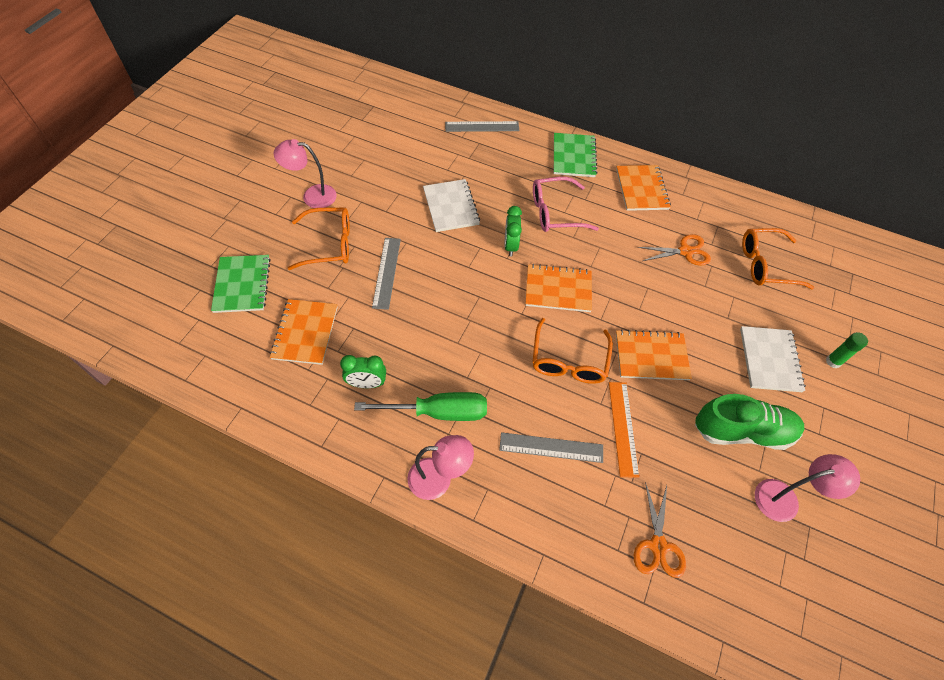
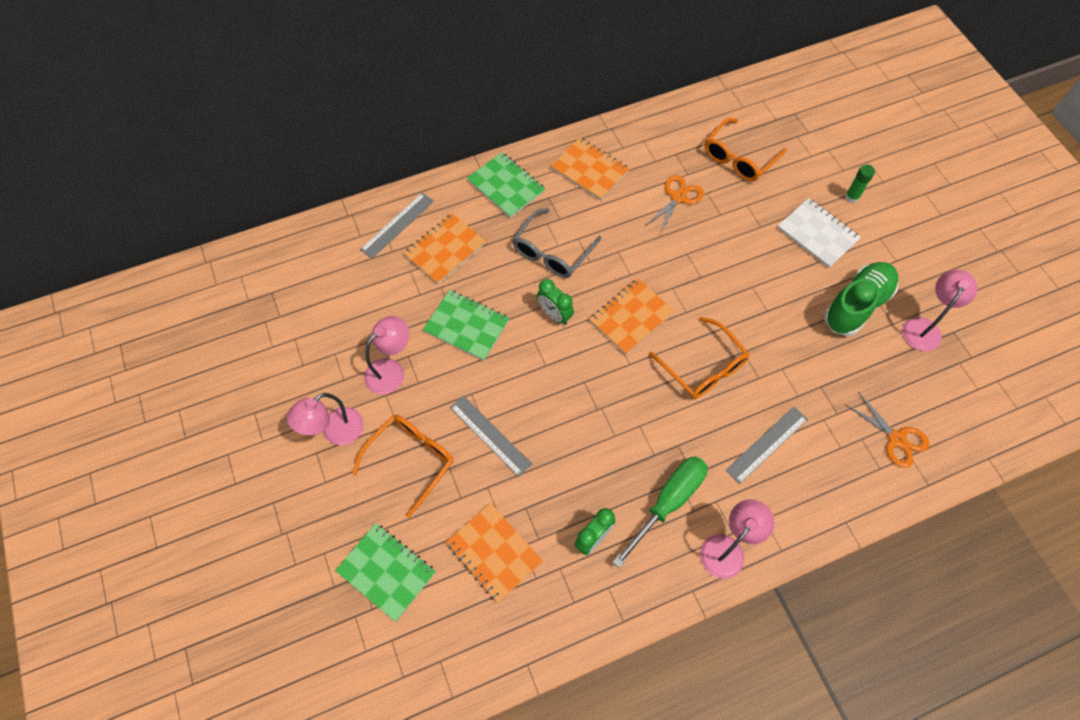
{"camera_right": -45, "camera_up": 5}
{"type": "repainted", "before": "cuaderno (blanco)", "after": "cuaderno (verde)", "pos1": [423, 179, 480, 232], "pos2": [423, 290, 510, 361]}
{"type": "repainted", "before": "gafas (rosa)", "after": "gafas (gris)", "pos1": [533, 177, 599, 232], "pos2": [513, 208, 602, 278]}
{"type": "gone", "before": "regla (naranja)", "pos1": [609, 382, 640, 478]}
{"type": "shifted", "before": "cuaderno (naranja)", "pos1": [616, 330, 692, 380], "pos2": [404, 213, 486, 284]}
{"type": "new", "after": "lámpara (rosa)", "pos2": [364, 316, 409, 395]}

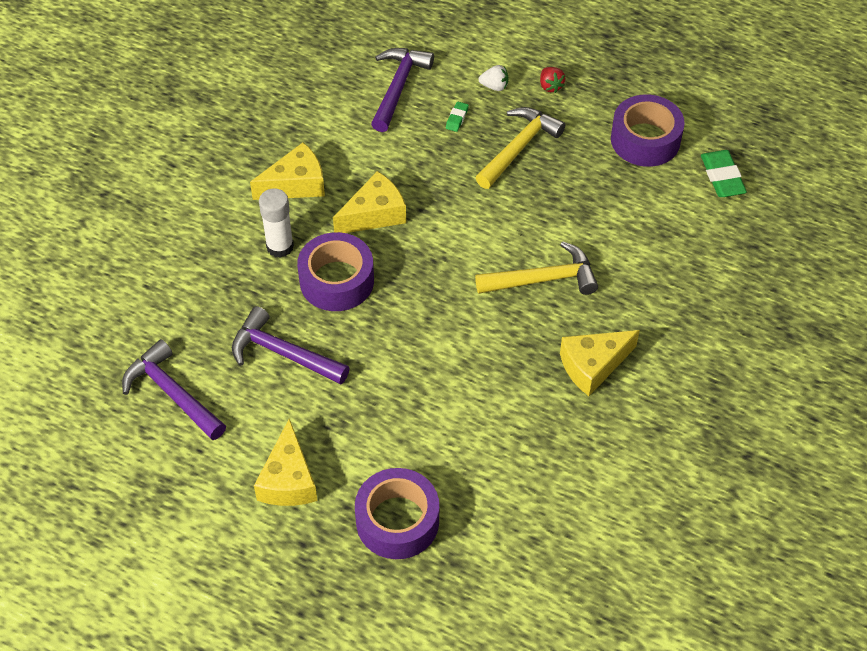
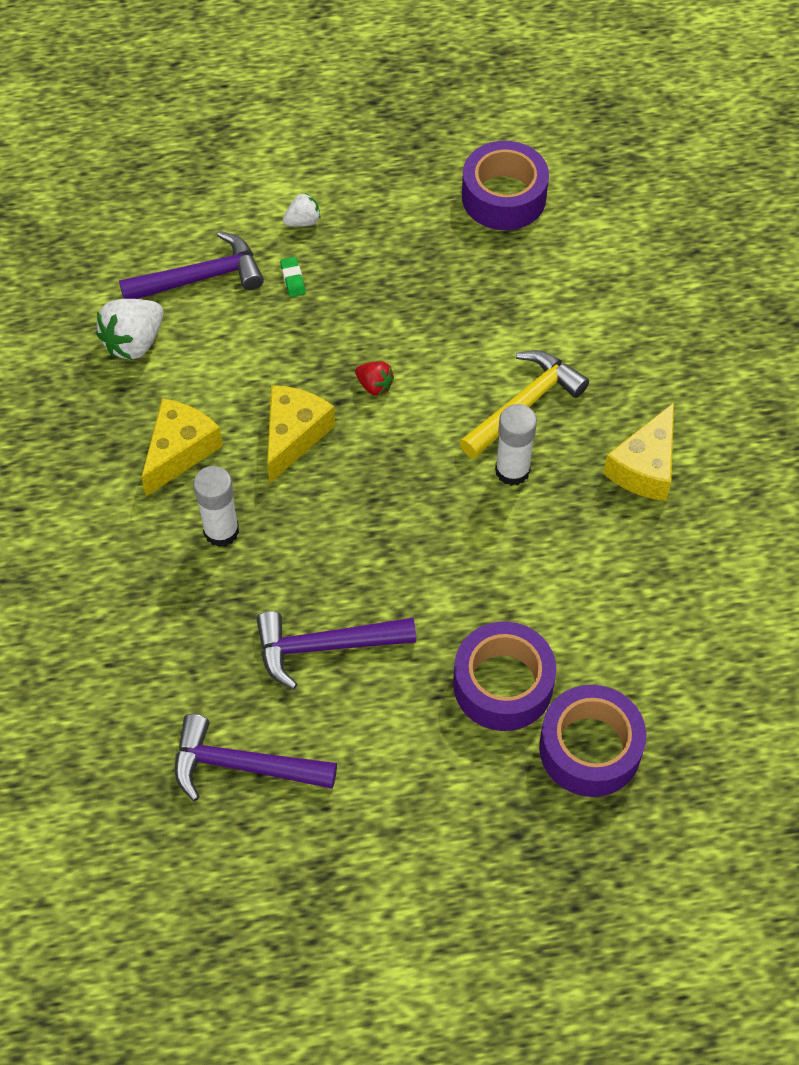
{"camera_right": -35, "camera_up": 5}
{"type": "gone", "before": "queso (amarillo)", "pos1": [254, 419, 317, 506]}
{"type": "shifted", "before": "cinta adhesiva (morado)", "pos1": [297, 232, 374, 311], "pos2": [453, 621, 556, 731]}
{"type": "rotated", "before": "martillo (morado)", "pos1": [371, 48, 434, 132], "pos2": [119, 231, 264, 299], "turn": 90}
{"type": "gone", "before": "martillo (amarillo)", "pos1": [475, 107, 565, 189]}
{"type": "shifted", "before": "fresa (rojo)", "pos1": [540, 67, 565, 93], "pos2": [355, 361, 394, 396]}
{"type": "gone", "before": "goma de borrar (verde)", "pos1": [701, 150, 747, 197]}
{"type": "new", "after": "fresa (blanco)", "pos2": [96, 299, 163, 360]}
{"type": "new", "after": "barra de pegamento (blanco)", "pos2": [495, 404, 537, 486]}

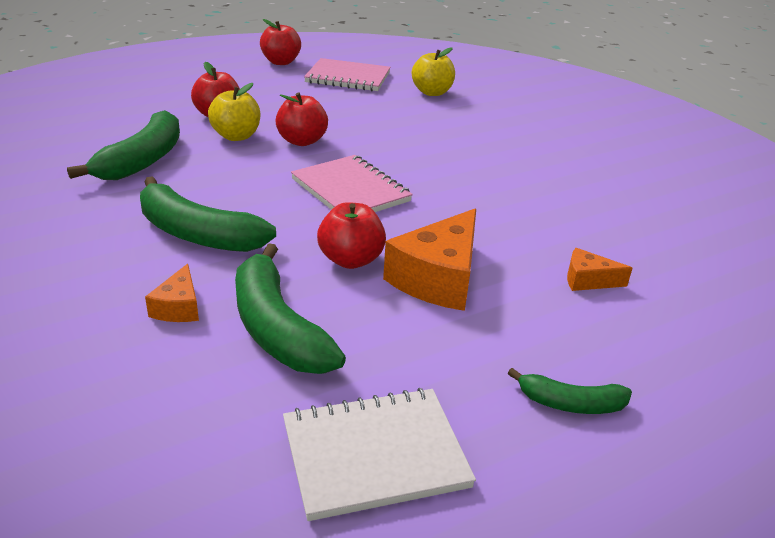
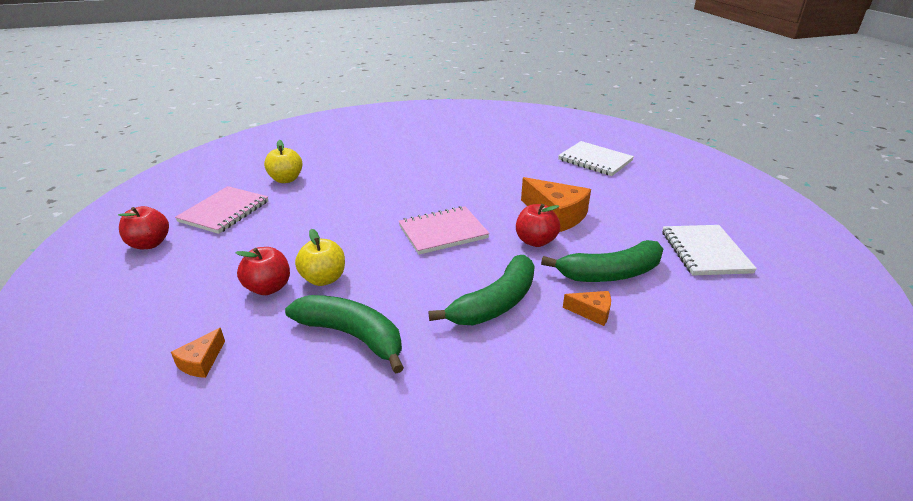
{"camera_right": -75, "camera_up": 0}
{"type": "gone", "before": "manzana (rojo)", "pos1": [276, 92, 328, 146]}
{"type": "gone", "before": "plátano (verde)", "pos1": [508, 368, 632, 414]}
{"type": "shifted", "before": "queso (naranja)", "pos1": [567, 248, 632, 291], "pos2": [171, 328, 225, 378]}
{"type": "new", "after": "cuaderno (blanco)", "pos2": [558, 141, 634, 176]}

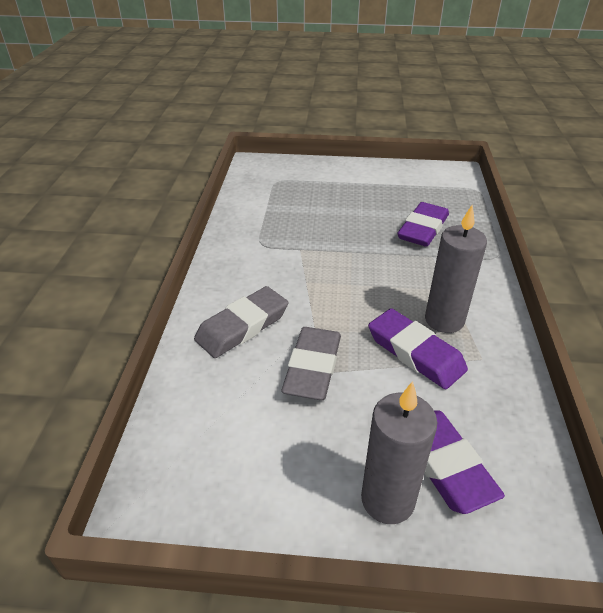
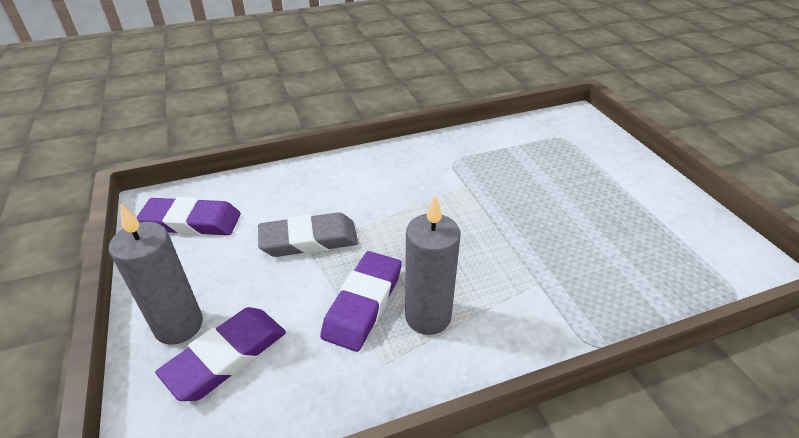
{"camera_right": 65, "camera_up": 0}
{"type": "gone", "before": "goma de borrar (gris)", "pos1": [194, 286, 288, 358]}
{"type": "shifted", "before": "goma de borrar (morado)", "pos1": [397, 202, 449, 247], "pos2": [136, 197, 241, 235]}

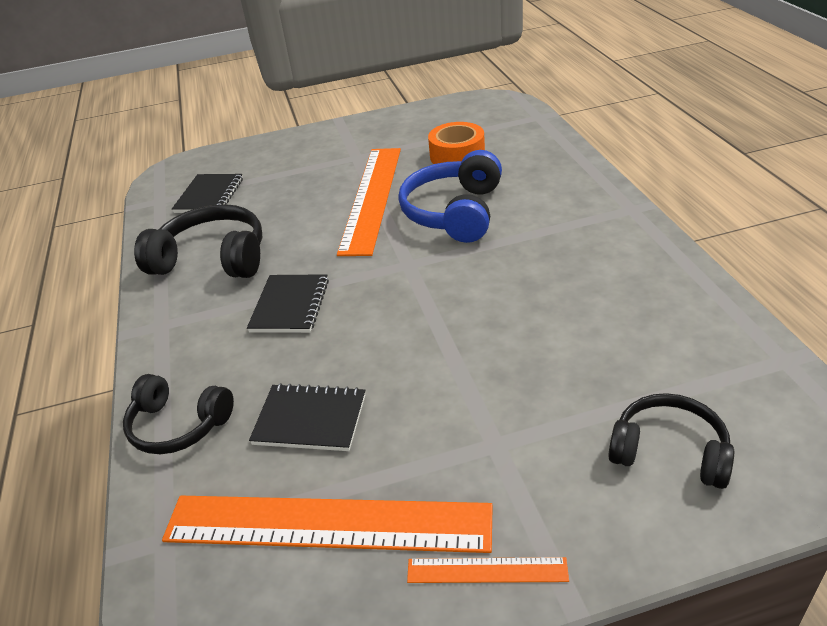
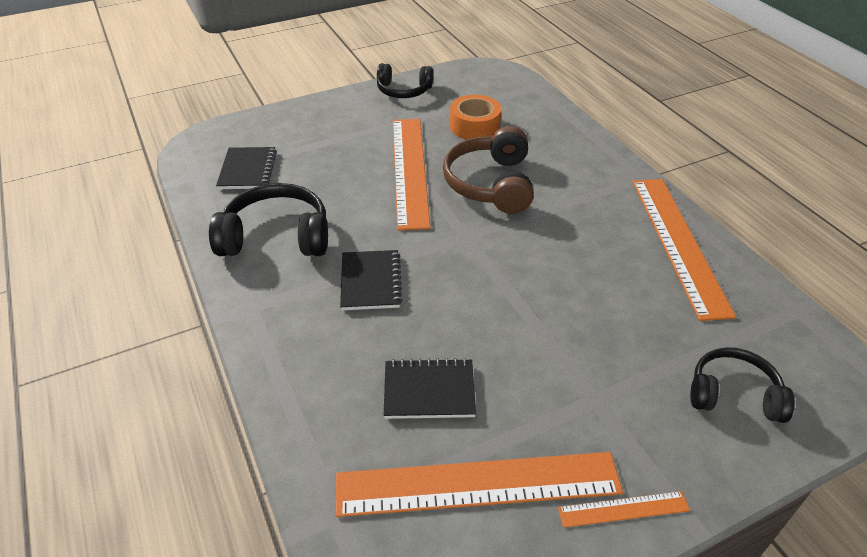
{"camera_right": -15, "camera_up": 5}
{"type": "shifted", "before": "auriculares (negro)", "pos1": [123, 374, 234, 454], "pos2": [377, 63, 433, 98]}
{"type": "repainted", "before": "auriculares (azul)", "after": "auriculares (marrón)", "pos1": [398, 150, 502, 243], "pos2": [443, 126, 534, 214]}
{"type": "new", "after": "regla (naranja)", "pos2": [633, 179, 736, 321]}

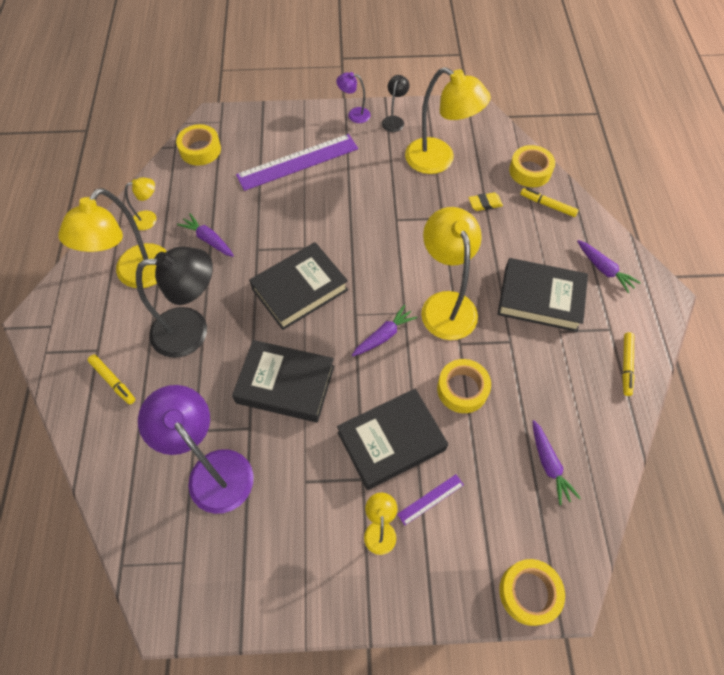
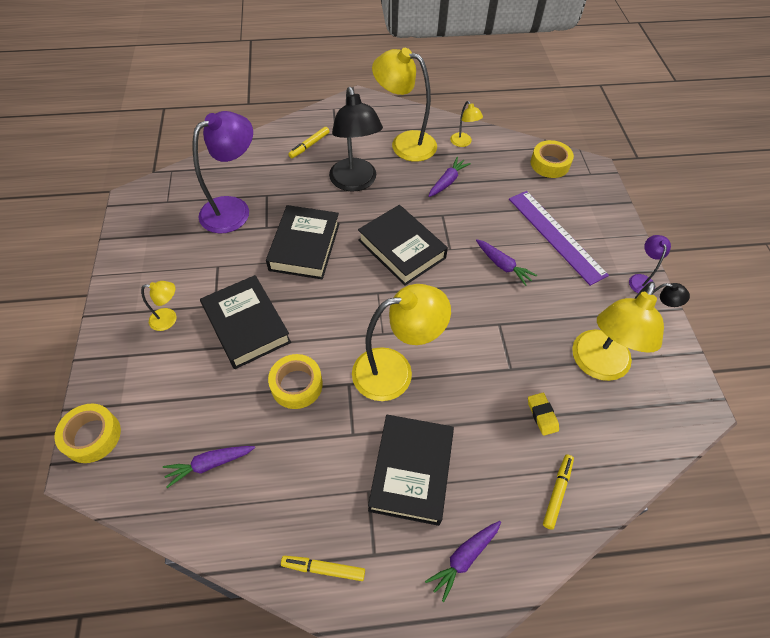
{"camera_right": 85, "camera_up": -5}
{"type": "shifted", "before": "zanahoria (morado)", "pos1": [352, 305, 418, 356], "pos2": [476, 239, 537, 286]}
{"type": "gone", "before": "regla (morado)", "pos1": [397, 474, 464, 526]}
{"type": "gone", "before": "cinta adhesiva (amarillo)", "pos1": [509, 145, 555, 187]}

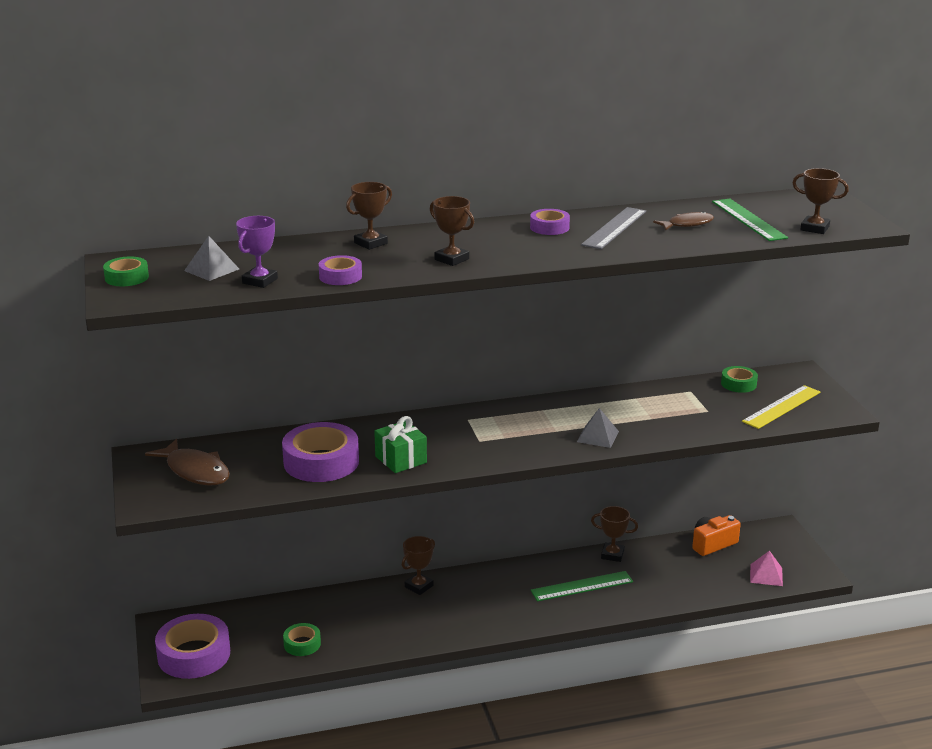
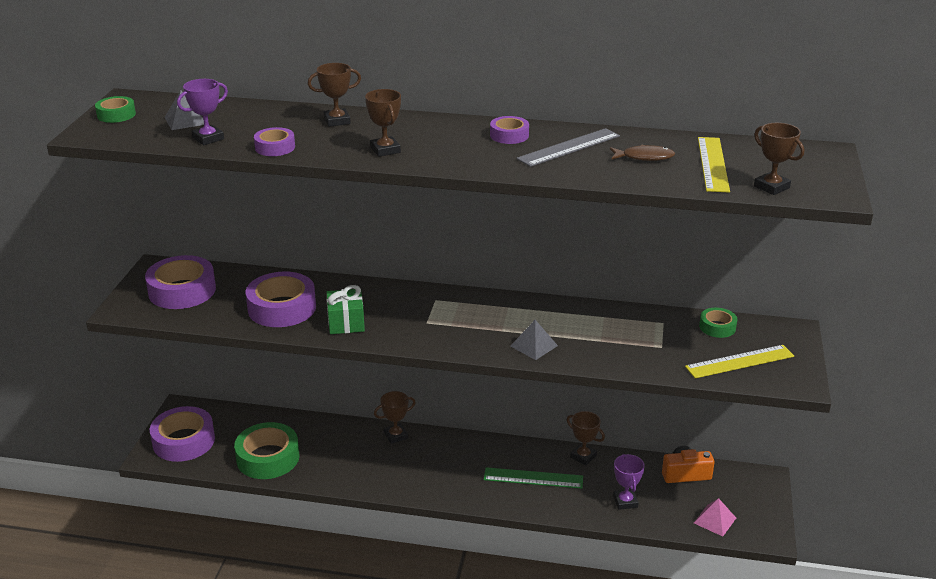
{"camera_right": 25, "camera_up": 5}
{"type": "swapped", "before": "pez (marrón)", "after": "cinta adhesiva (morado)", "pos1": [145, 439, 230, 486], "pos2": [145, 255, 216, 309]}
{"type": "scaled", "before": "cinta adhesiva (verde)", "pos1": [283, 623, 321, 656], "pos2": [234, 422, 299, 479], "scale": 1.93}
{"type": "repainted", "before": "regla (verde)", "after": "regla (amarillo)", "pos1": [712, 199, 788, 241], "pos2": [698, 137, 730, 193]}
{"type": "new", "after": "trofeo (morado)", "pos2": [613, 454, 645, 510]}

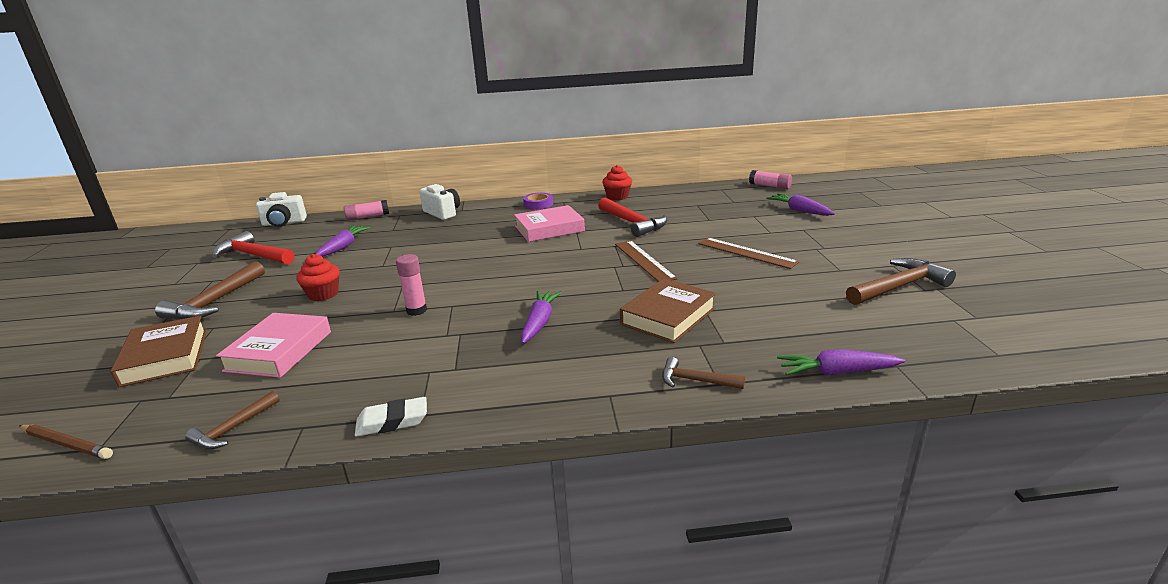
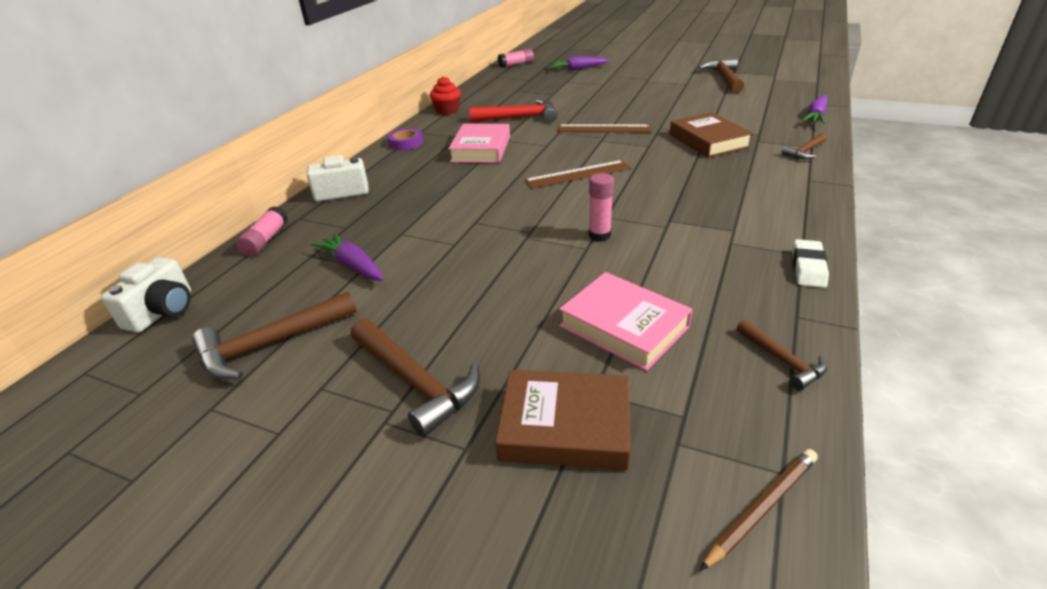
{"camera_right": -60, "camera_up": 10}
{"type": "repainted", "before": "martillo (rojo)", "after": "martillo (marrón)", "pos1": [212, 231, 295, 264], "pos2": [192, 292, 357, 380]}
{"type": "gone", "before": "magdalena (rojo)", "pos1": [296, 254, 340, 301]}
{"type": "gone", "before": "zanahoria (morado)", "pos1": [521, 291, 561, 344]}
{"type": "shifted", "before": "regla (marrón)", "pos1": [698, 238, 799, 269], "pos2": [525, 160, 631, 189]}

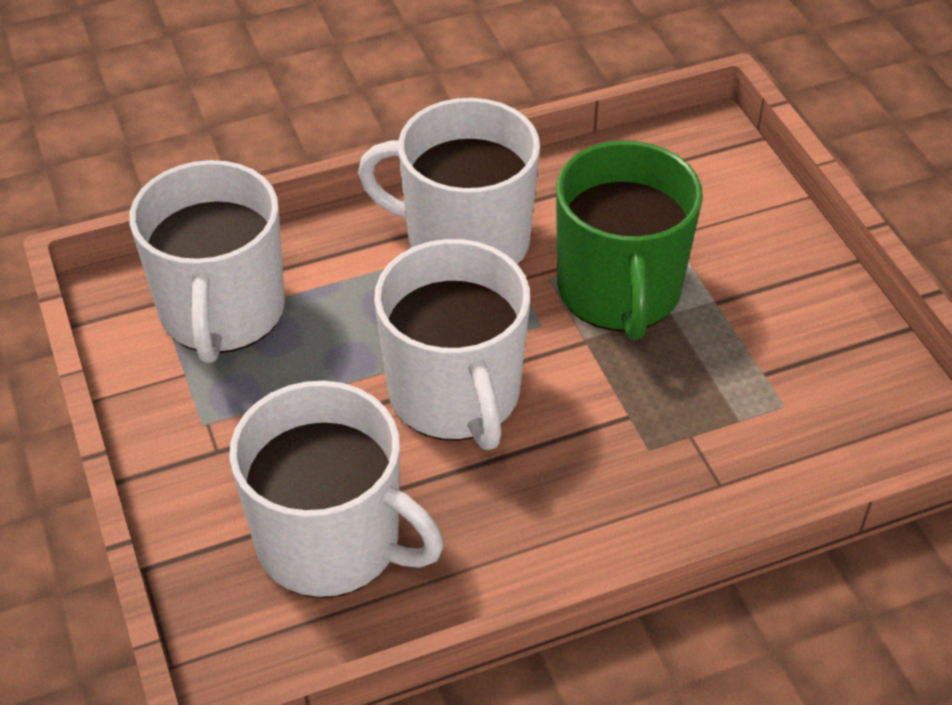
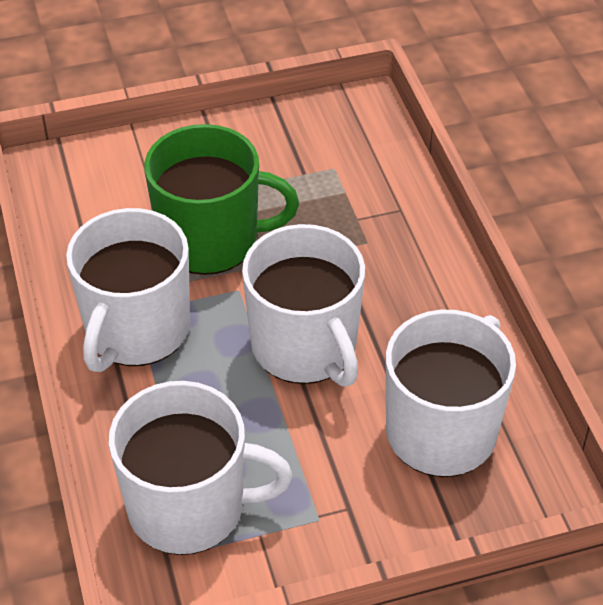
{"camera_right": -85, "camera_up": 0}
{"type": "rotated", "before": "taza (blanco)", "pos1": [374, 239, 530, 450], "pos2": [242, 224, 365, 387], "turn": 75}

